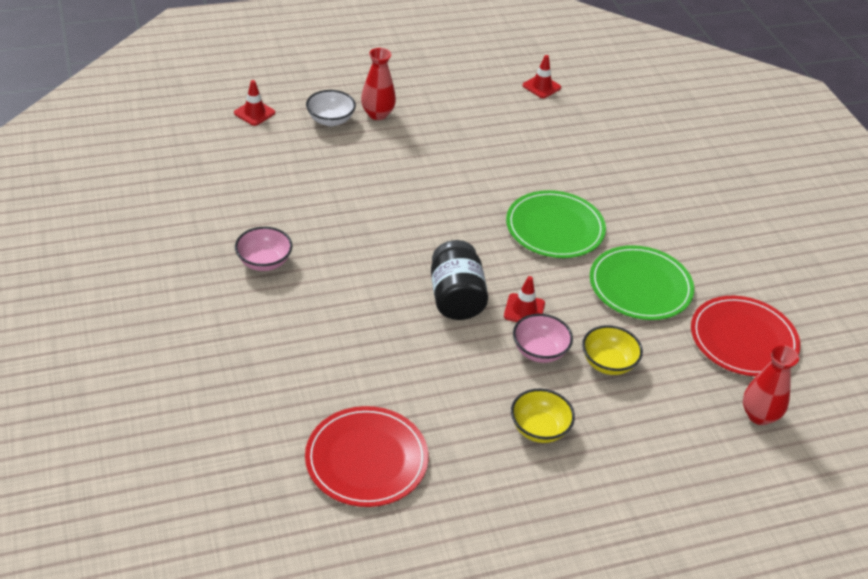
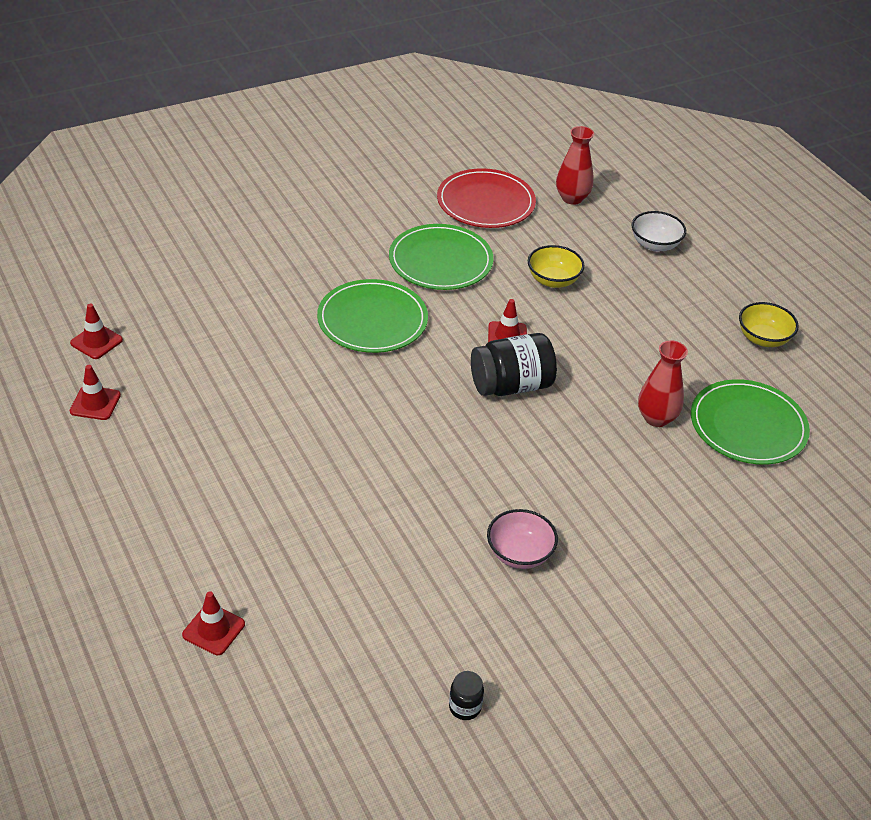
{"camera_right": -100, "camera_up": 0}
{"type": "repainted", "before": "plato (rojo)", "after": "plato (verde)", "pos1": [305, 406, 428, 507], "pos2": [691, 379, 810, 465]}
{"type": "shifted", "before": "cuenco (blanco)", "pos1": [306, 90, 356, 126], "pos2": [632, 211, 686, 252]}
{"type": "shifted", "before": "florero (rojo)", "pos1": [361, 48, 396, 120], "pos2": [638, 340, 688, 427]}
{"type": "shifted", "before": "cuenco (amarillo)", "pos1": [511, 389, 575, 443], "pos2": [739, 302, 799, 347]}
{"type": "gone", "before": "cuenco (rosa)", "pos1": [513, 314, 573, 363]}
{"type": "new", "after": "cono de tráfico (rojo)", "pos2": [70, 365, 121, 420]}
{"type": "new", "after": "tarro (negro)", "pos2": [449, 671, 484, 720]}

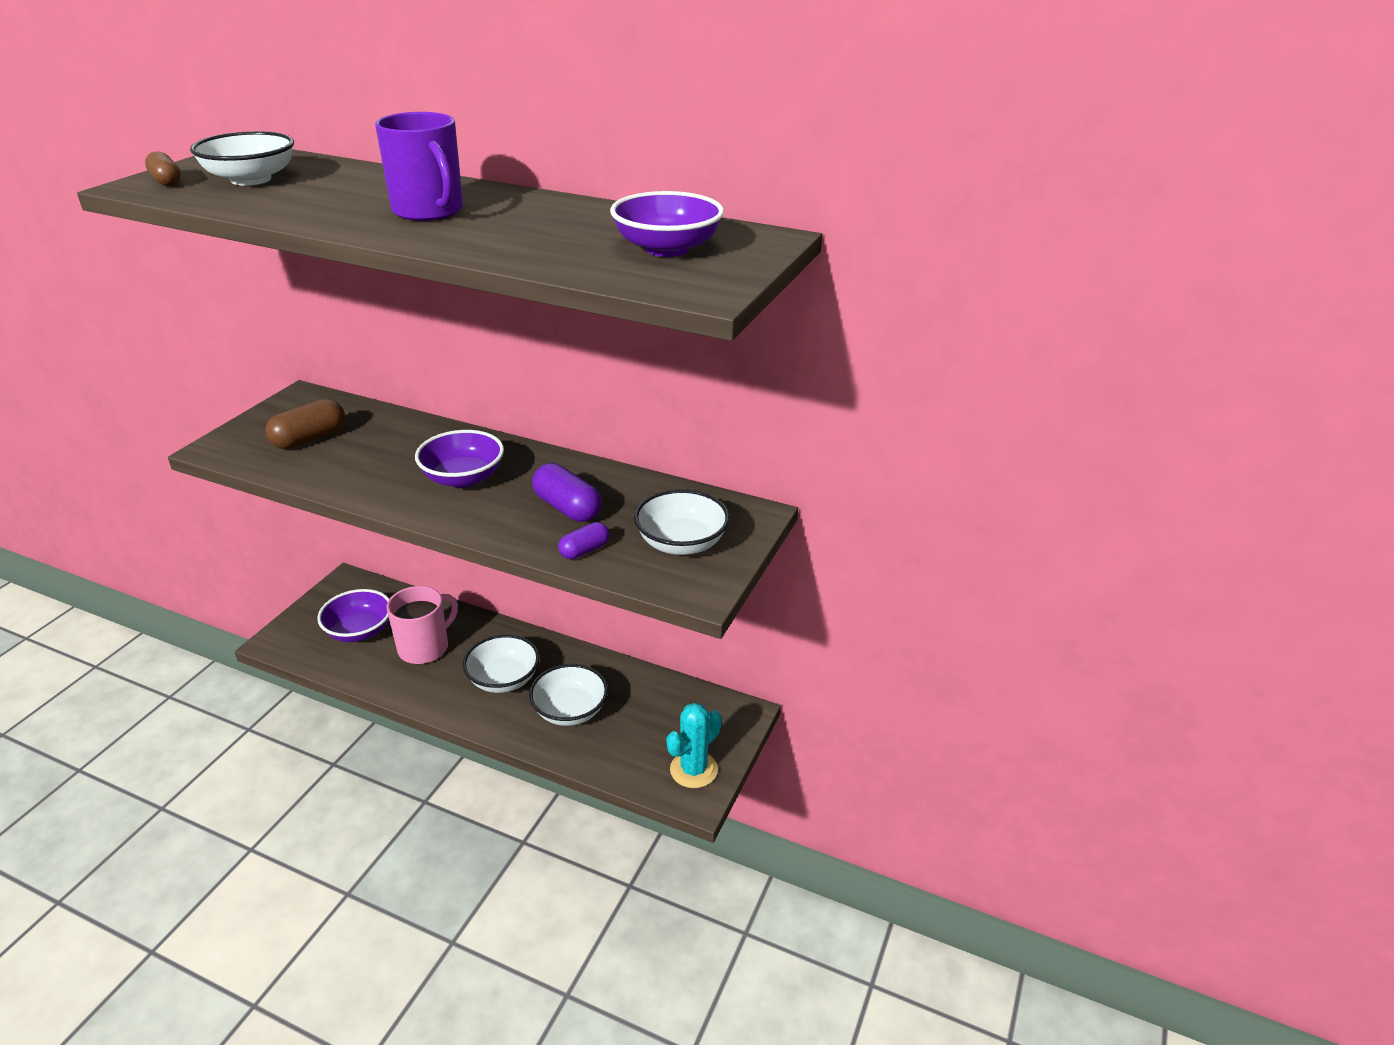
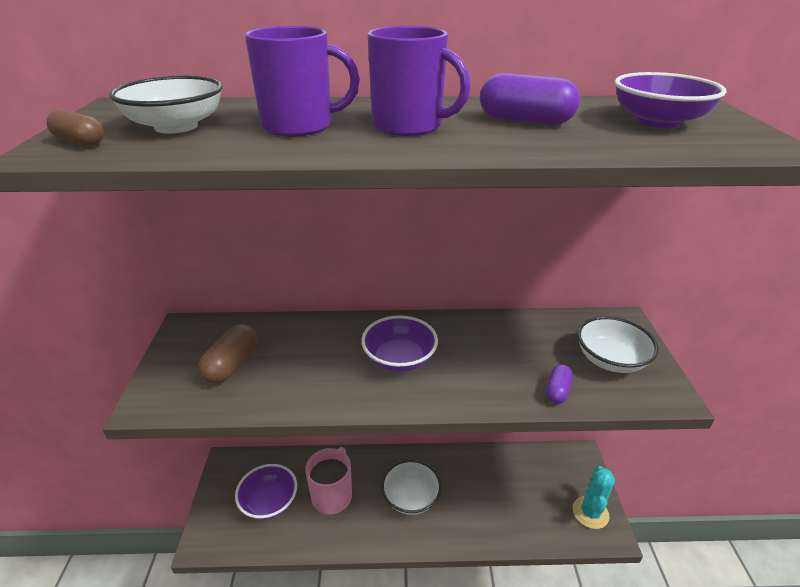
{"camera_right": -25, "camera_up": 0}
{"type": "gone", "before": "cuenco (blanco)", "pos1": [529, 664, 608, 726]}
{"type": "shifted", "before": "cápsula (morado)", "pos1": [532, 463, 602, 522], "pos2": [480, 73, 580, 125]}
{"type": "new", "after": "taza (morado)", "pos2": [245, 26, 360, 136]}

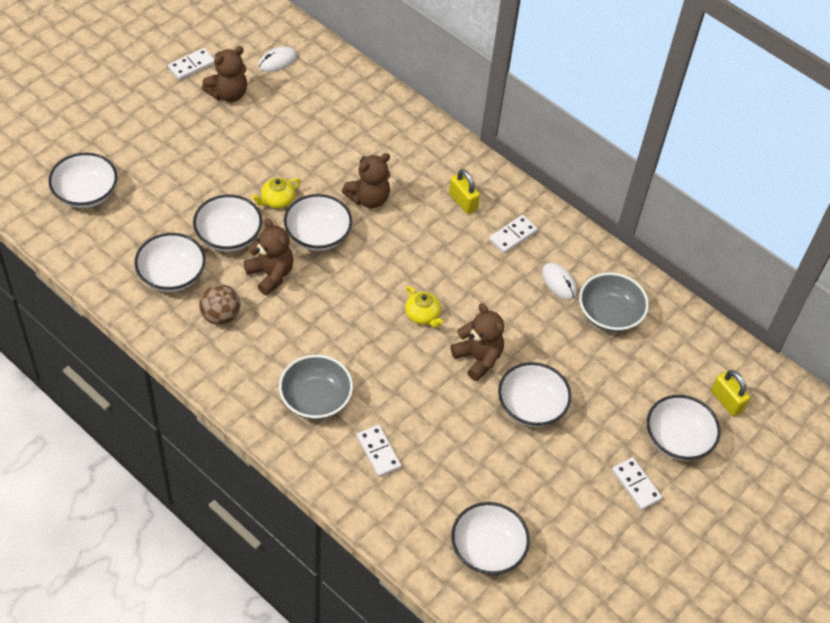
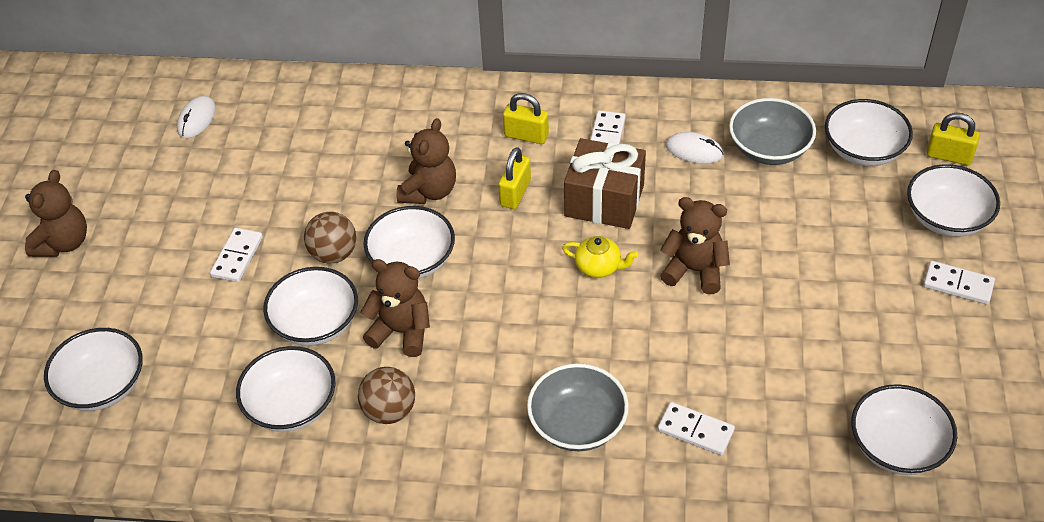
{"camera_right": -30, "camera_up": -5}
{"type": "shifted", "before": "ficha de dominó (blanco)", "pos1": [168, 48, 214, 80], "pos2": [210, 228, 263, 282]}
{"type": "shifted", "before": "osito (marrón)", "pos1": [202, 46, 247, 102], "pos2": [25, 170, 87, 257]}
{"type": "swapped", "before": "tetera (amarillo)", "after": "pelota (marrón)", "pos1": [252, 178, 301, 208], "pos2": [304, 212, 356, 264]}
{"type": "shifted", "before": "cuenco (blanco)", "pos1": [498, 362, 571, 427], "pos2": [825, 99, 913, 166]}
{"type": "new", "after": "candado (amarillo)", "pos2": [498, 147, 531, 209]}
{"type": "new", "after": "regalo (marrón)", "pos2": [564, 138, 646, 229]}

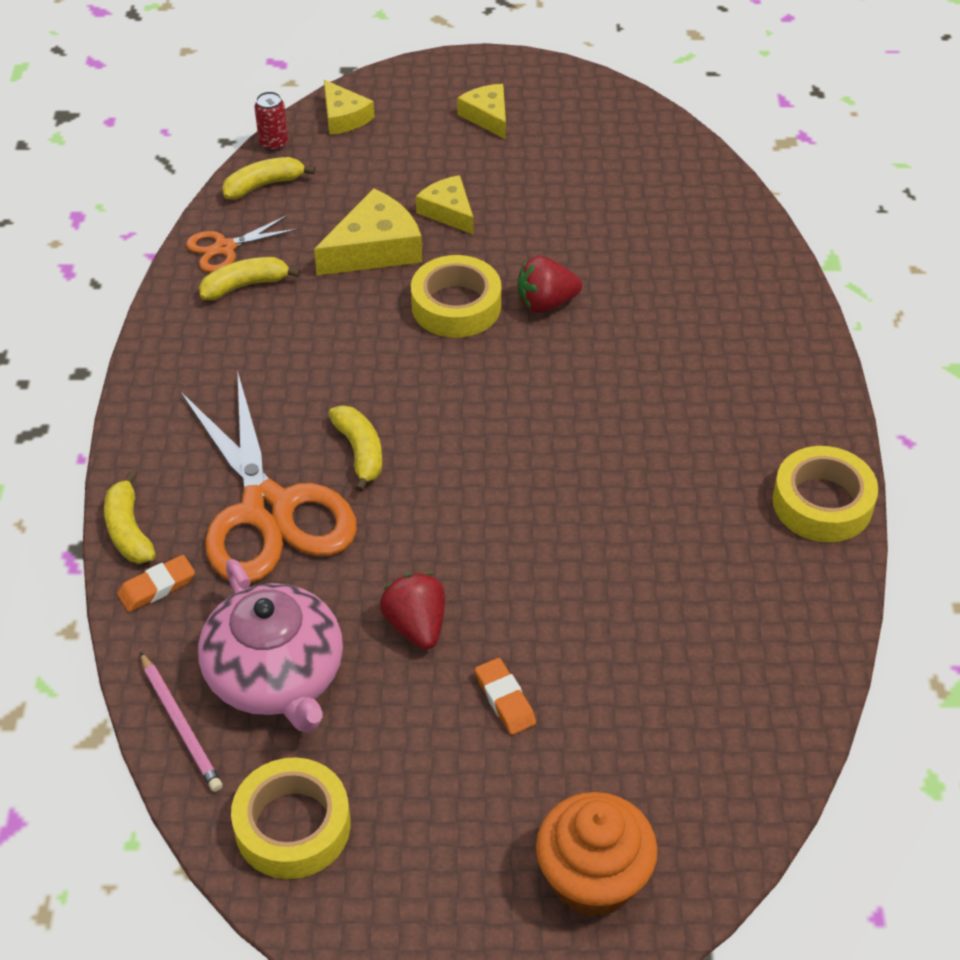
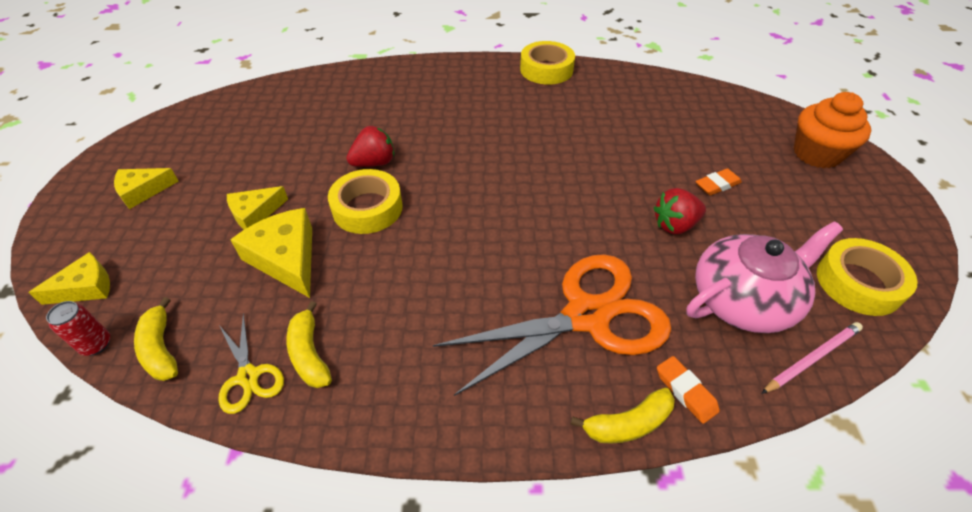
{"camera_right": -90, "camera_up": 0}
{"type": "repainted", "before": "tijeras (naranja)", "after": "tijeras (amarillo)", "pos1": [186, 215, 299, 272], "pos2": [218, 314, 284, 414]}
{"type": "gone", "before": "plátano (amarillo)", "pos1": [328, 405, 382, 492]}
{"type": "rotated", "before": "fresa (rojo)", "pos1": [517, 256, 582, 313], "pos2": [347, 126, 394, 167], "turn": -105}

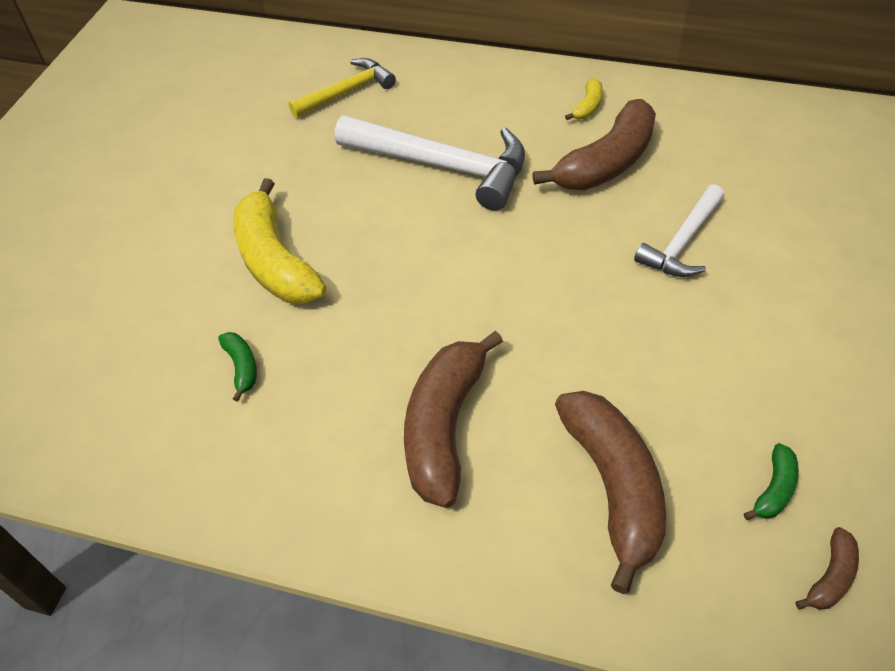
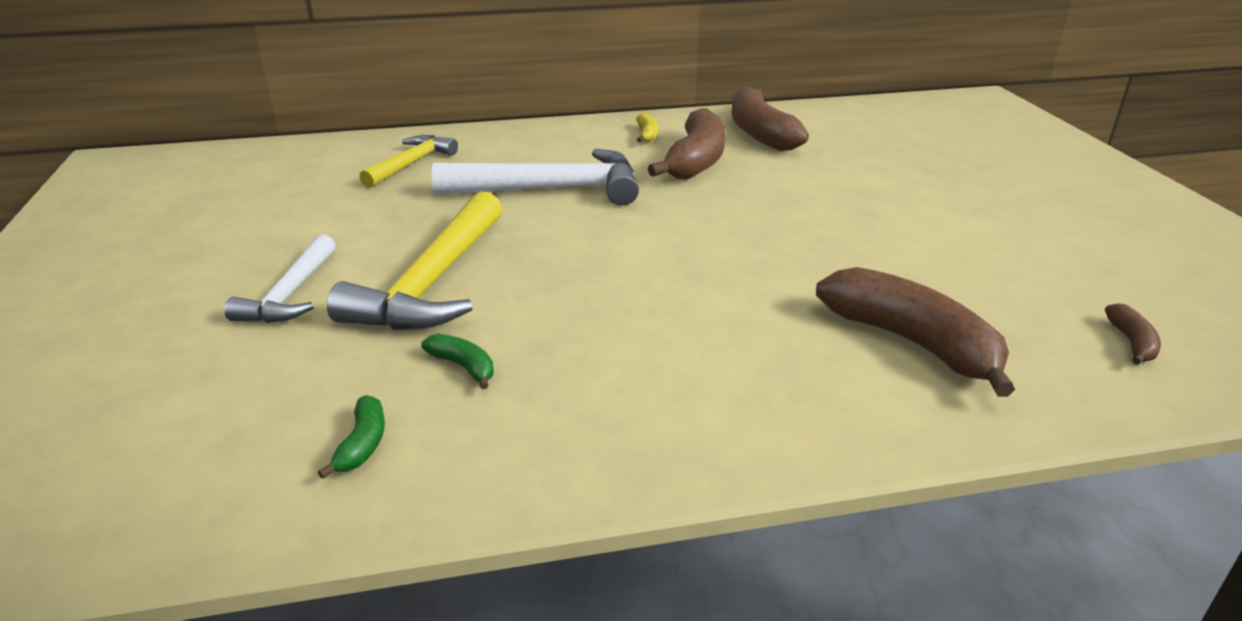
{"camera_right": -30, "camera_up": -20}
{"type": "swapped", "before": "plátano (amarillo)", "after": "martillo (amarillo)", "pos1": [233, 178, 326, 304], "pos2": [327, 191, 502, 330]}
{"type": "shifted", "before": "plátano (marrón)", "pos1": [404, 331, 503, 508], "pos2": [731, 86, 809, 151]}
{"type": "shifted", "before": "martillo (blanco)", "pos1": [634, 184, 724, 277], "pos2": [225, 234, 336, 323]}
{"type": "shifted", "before": "plátano (verde)", "pos1": [744, 443, 799, 520], "pos2": [318, 395, 385, 479]}

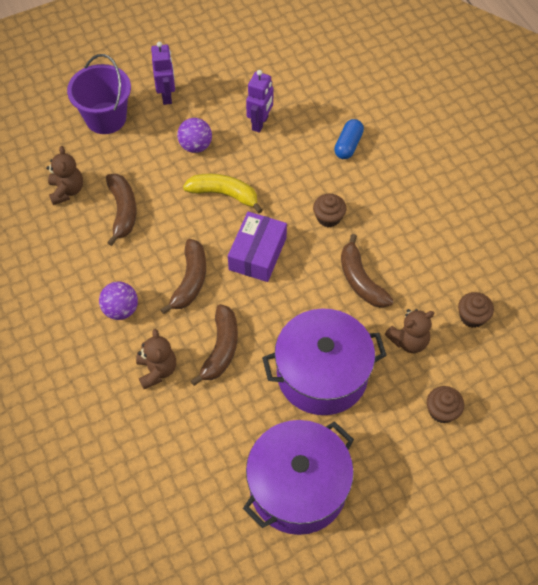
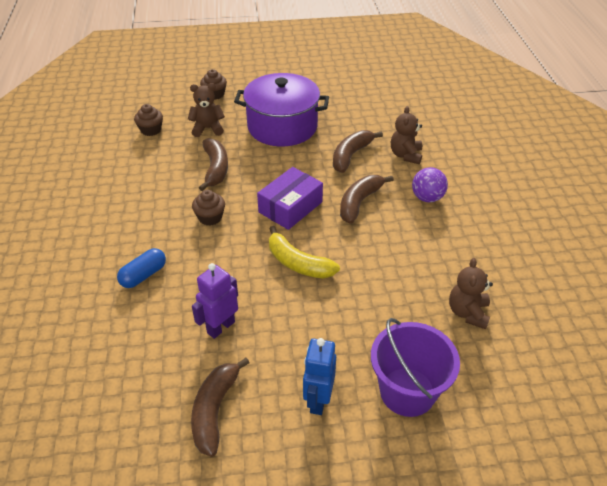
{"camera_right": -160, "camera_up": -15}
{"type": "shifted", "before": "plátano (marrón)", "pos1": [106, 174, 137, 246], "pos2": [191, 358, 249, 457]}
{"type": "repainted", "before": "robot (morado)", "after": "robot (azul)", "pos1": [151, 42, 175, 105], "pos2": [303, 338, 336, 415]}
{"type": "gone", "before": "pelota (morado)", "pos1": [177, 118, 212, 153]}
{"type": "gone", "before": "olla (morado)", "pos1": [243, 420, 354, 535]}

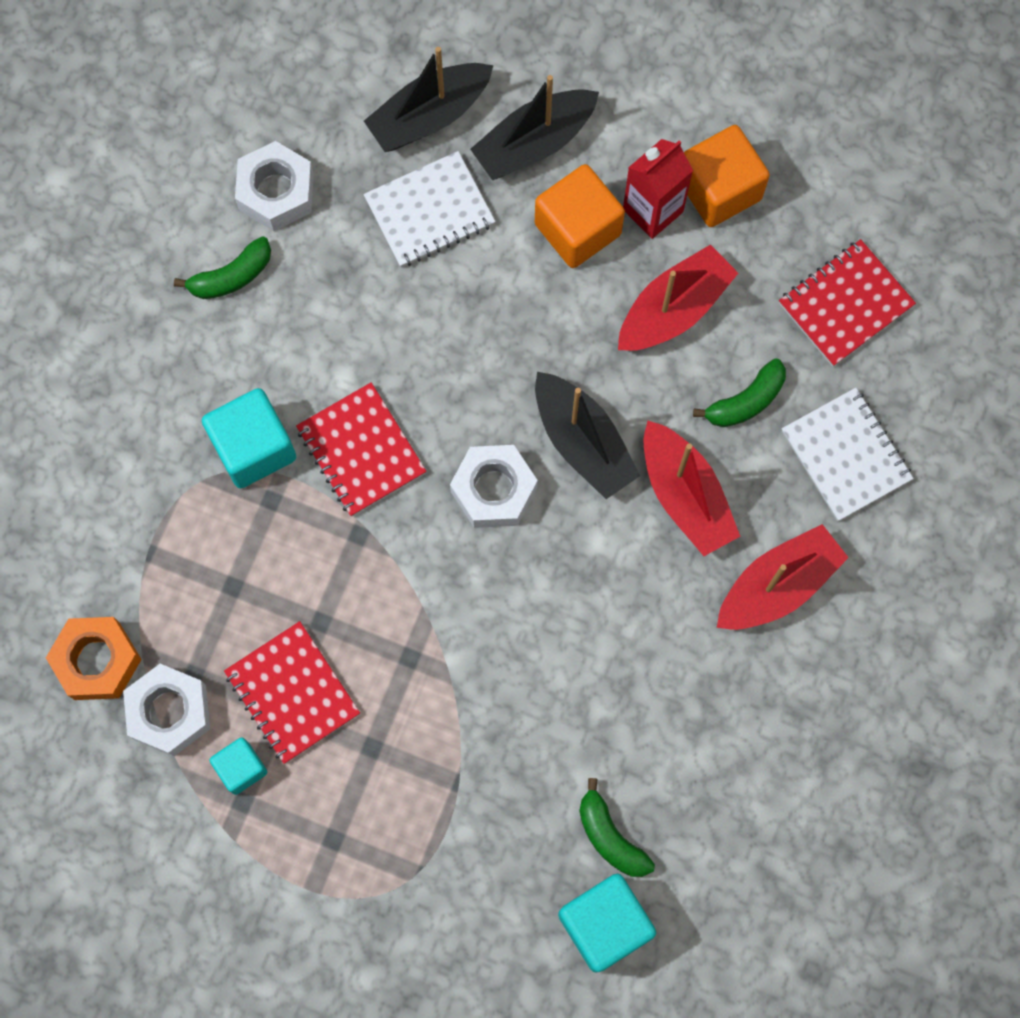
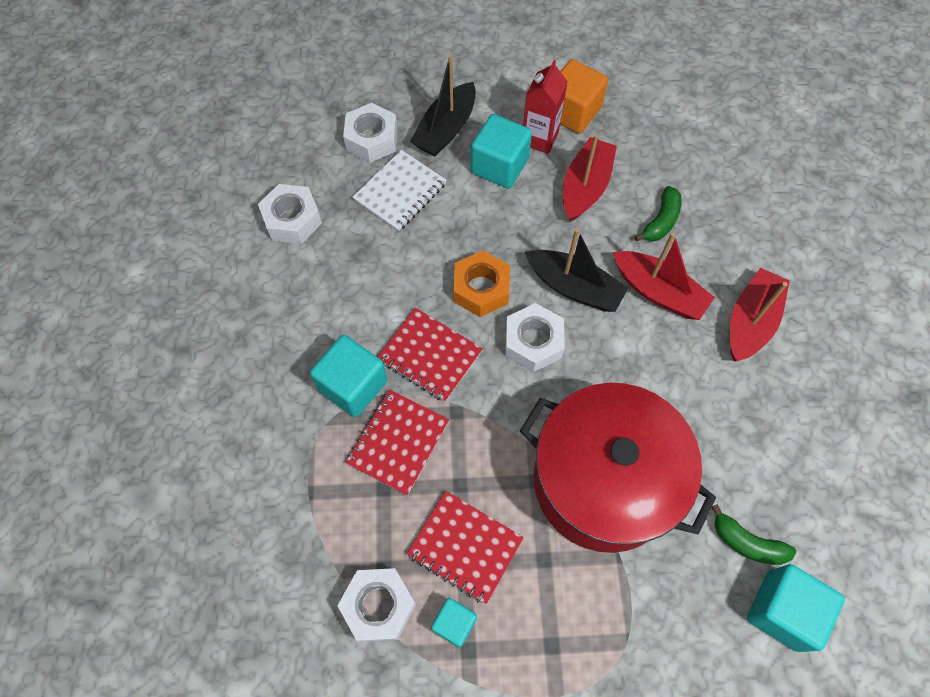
{"camera_right": -25, "camera_up": -10}
{"type": "shifted", "before": "tuerca (naranja)", "pos1": [46, 617, 142, 700], "pos2": [453, 250, 510, 317]}
{"type": "gone", "before": "plátano (verde)", "pos1": [174, 236, 271, 299]}
{"type": "swapped", "before": "barco (negro)", "after": "tuerca (blanco)", "pos1": [364, 47, 494, 152], "pos2": [343, 103, 397, 163]}
{"type": "repainted", "before": "cubo (naranja)", "after": "cubo (turquesa)", "pos1": [535, 164, 625, 268], "pos2": [471, 114, 532, 188]}
{"type": "shifted", "before": "cuaderno (rojo)", "pos1": [779, 239, 916, 367], "pos2": [346, 390, 449, 496]}
{"type": "gone", "before": "cuaderno (blanco)", "pos1": [782, 388, 914, 521]}
{"type": "new", "after": "olla (rojo)", "pos2": [520, 383, 716, 553]}

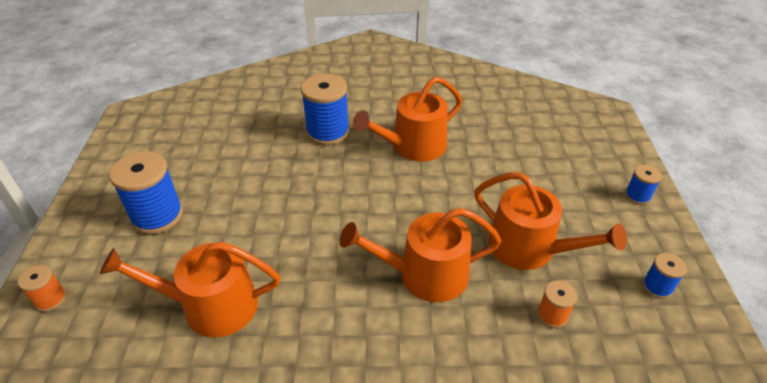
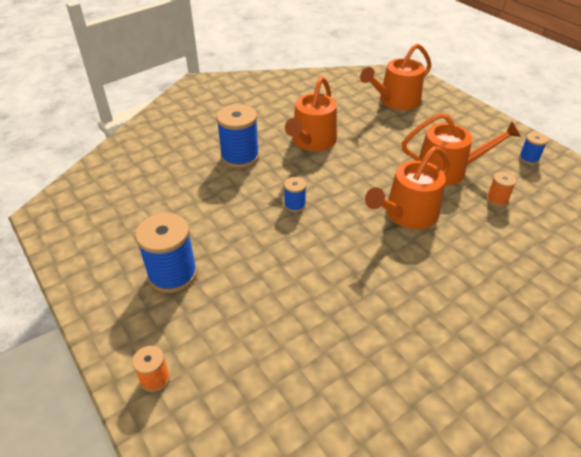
{"camera_right": -35, "camera_up": 0}
{"type": "shifted", "before": "regadera (naranja)", "pos1": [100, 242, 280, 338], "pos2": [360, 44, 432, 110]}
{"type": "shifted", "before": "carrete (azul)", "pos1": [625, 165, 662, 205], "pos2": [284, 177, 306, 212]}

